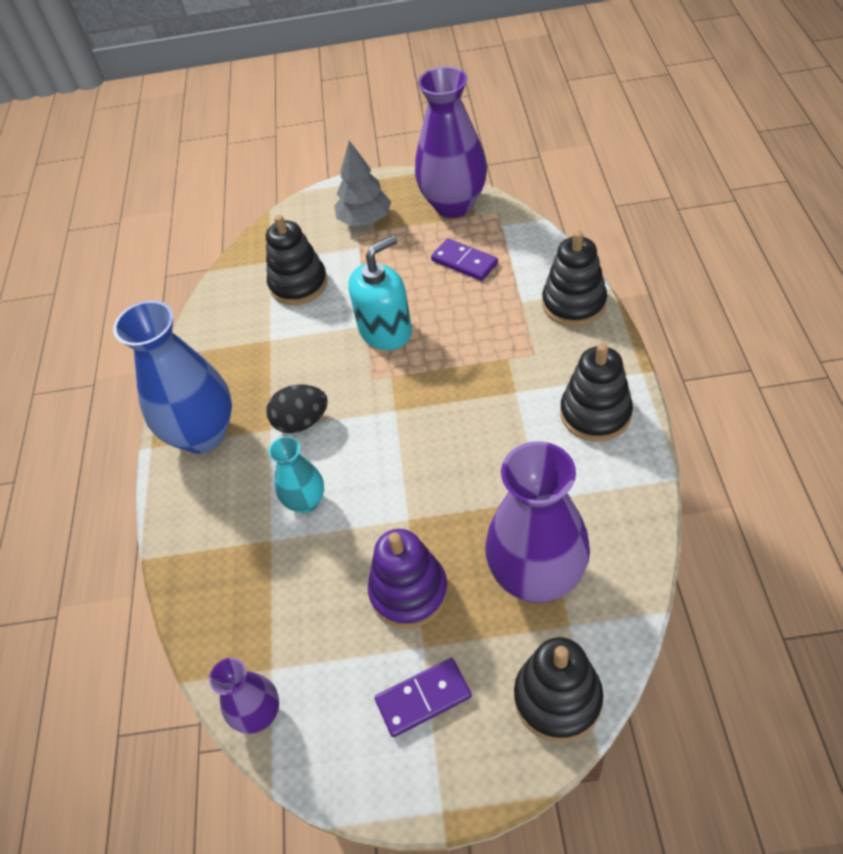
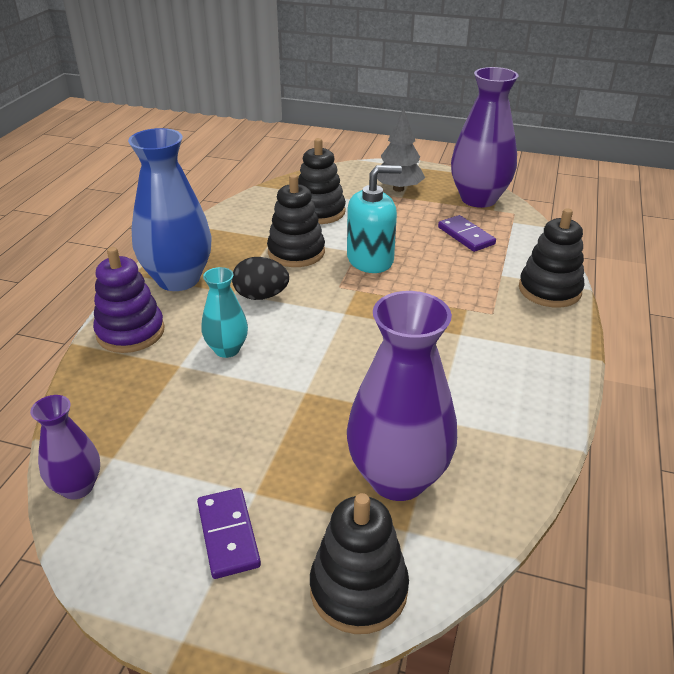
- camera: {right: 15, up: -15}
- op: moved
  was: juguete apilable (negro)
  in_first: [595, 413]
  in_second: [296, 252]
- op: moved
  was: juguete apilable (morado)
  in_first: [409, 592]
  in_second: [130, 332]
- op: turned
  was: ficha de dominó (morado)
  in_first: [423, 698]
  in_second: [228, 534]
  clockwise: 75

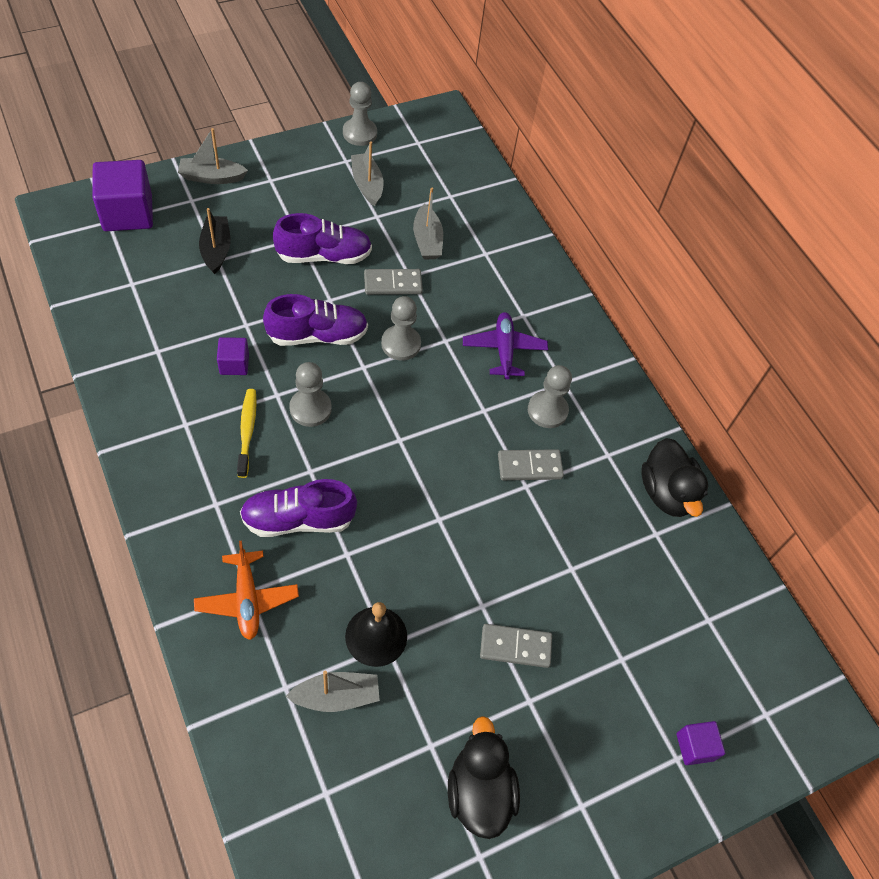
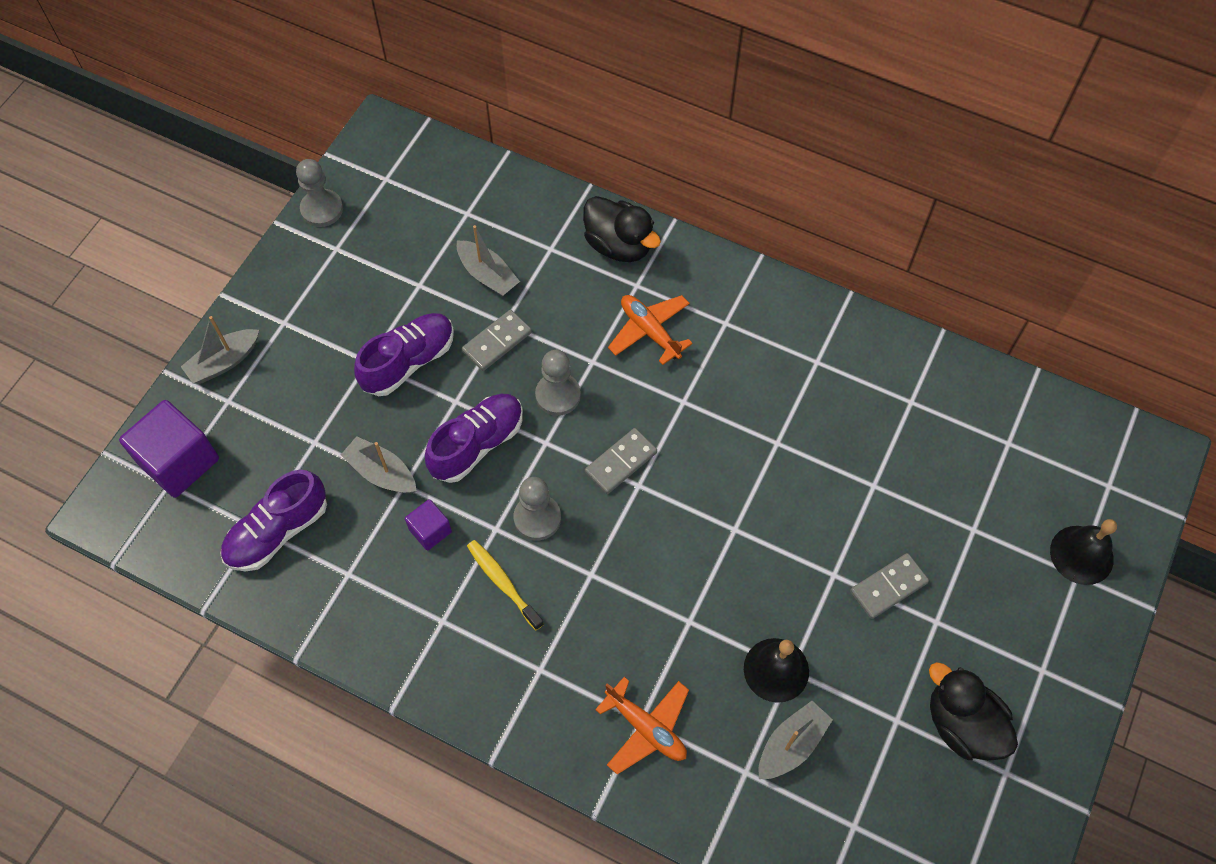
- camera: {right: -30, up: 5}
- op: moved
  was: barco (gris)
  in_first: [367, 185]
  in_second: [381, 473]
- op: removed
  was: barco (negro)
  in_first: [216, 250]
- op: recoloured
  was: avión (morado)
  now: avión (naranja)
  in_first: [504, 350]
  in_second: [650, 331]
- op: removed
  was: peón (gris)
  in_first: [547, 410]
- op: moved
  was: pato (negro)
  in_first: [666, 493]
  in_second: [619, 245]
- op: moved
  was: ficha de dominó (gris)
  in_first: [529, 466]
  in_second: [621, 462]
- op: moved
  was: zapato (morado)
  in_first: [298, 519]
  in_second: [278, 531]
- op: replaced
  was: cubo (morado)
  now: campana (negro)
  in_first: [695, 747]
  in_second: [1081, 555]

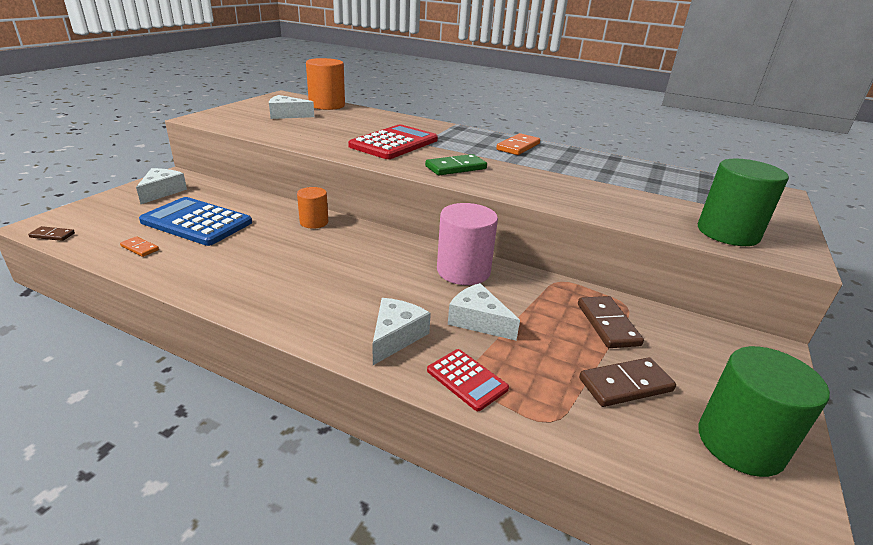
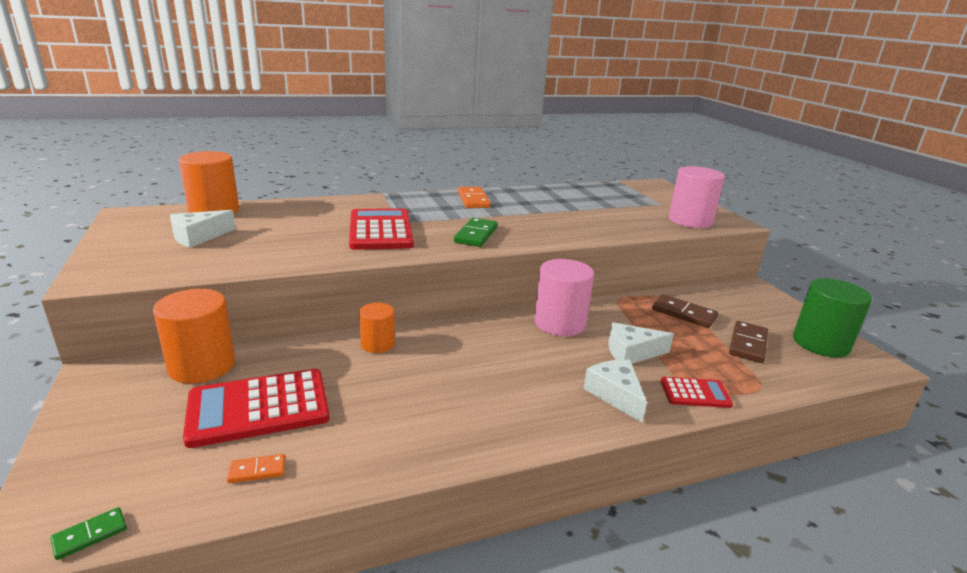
- camera: {right: -45, up: -5}
- op: recoloured
  was: cilindro (verde)
  now: cilindro (rosa)
  in_first: [727, 233]
  in_second: [690, 220]
- op: removed
  was: queso (blanco)
  in_first: [162, 192]
- op: recoloured
  was: calculadora (azul)
  now: calculadora (rojo)
  in_first: [197, 222]
  in_second: [258, 408]
- op: recoloured
  was: ficha de dominó (marrón)
  now: ficha de dominó (verde)
  in_first: [52, 235]
  in_second: [90, 535]
- op: added
  now: cilindro (naranja)
  in_second: [202, 366]

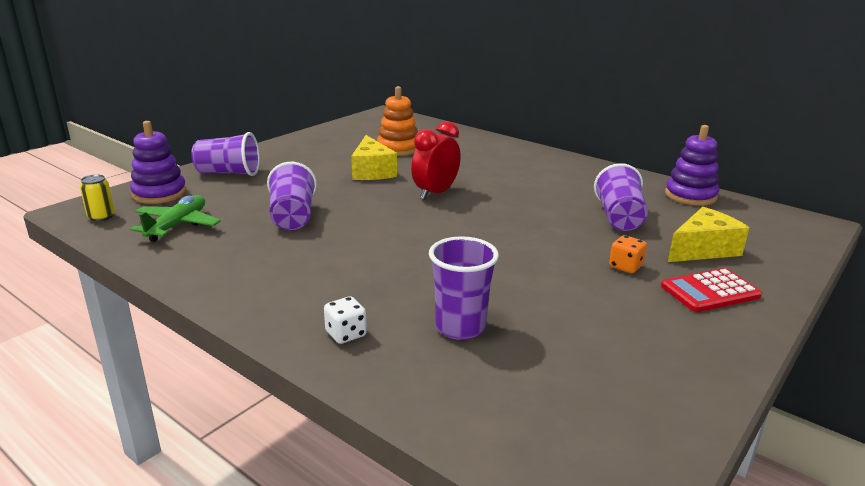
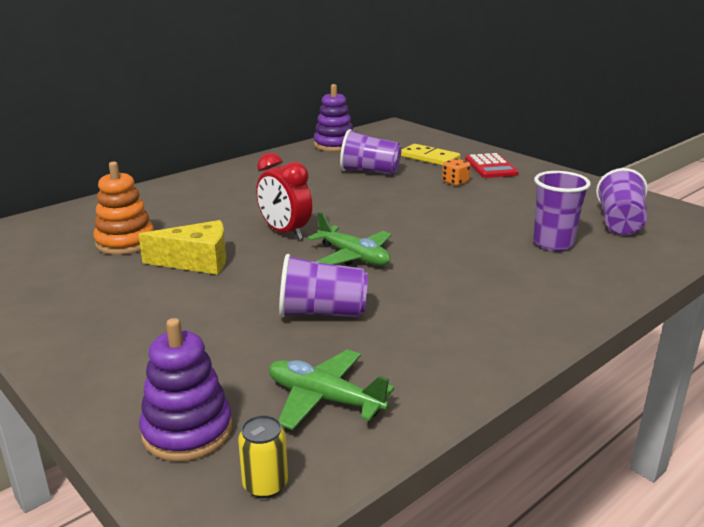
- camera: {right: -80, up: 0}
- op: moved
  was: vaso (morado)
  in_first: [228, 173]
  in_second: [619, 223]
- op: replaced
  was: queso (amarillo)
  now: ficha de dominó (amarillo)
  in_first: [703, 249]
  in_second: [430, 158]
- op: removed
  was: dado (blanco)
  in_first: [346, 334]
- op: added
  now: avión (verde)
  in_second: [353, 256]

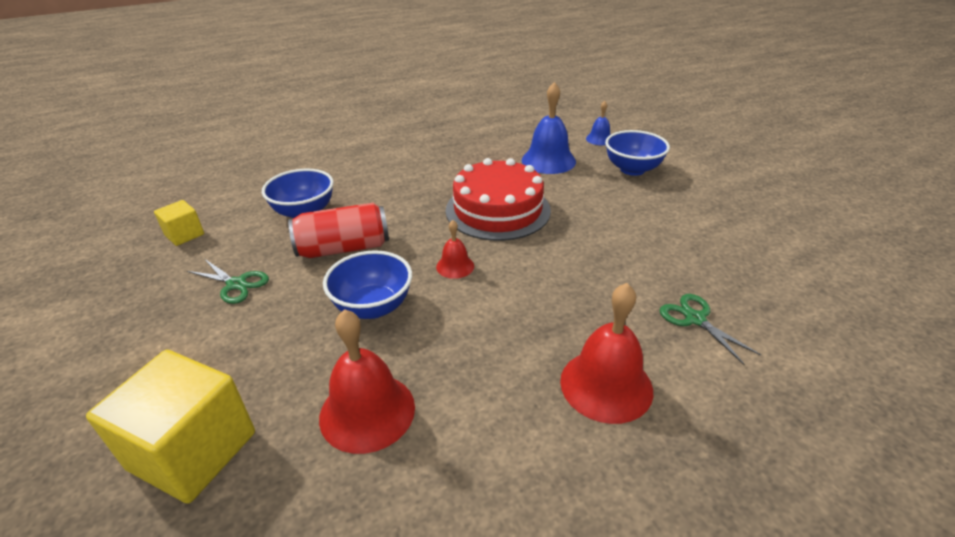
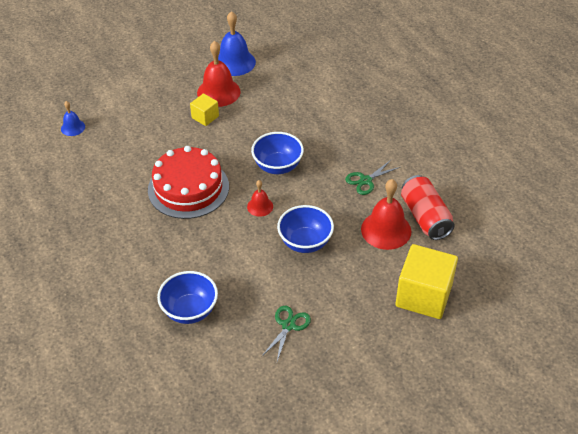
- camera: {right: -95, up: 10}
- op: moved
  was: campana (azul)
  in_first: [548, 160]
  in_second: [234, 62]
- op: moved
  was: cuenco (azul)
  in_first: [632, 169]
  in_second: [277, 166]
- op: moved
  was: cubo (amarillo)
  in_first: [184, 234]
  in_second: [205, 117]
- op: moved
  was: lata (rojo)
  in_first: [343, 248]
  in_second: [425, 217]
- op: moved
  was: campana (rojo)
  in_first: [606, 385]
  in_second: [218, 92]
- op: moved
  was: tijeras (verde)
  in_first: [695, 319]
  in_second: [365, 180]

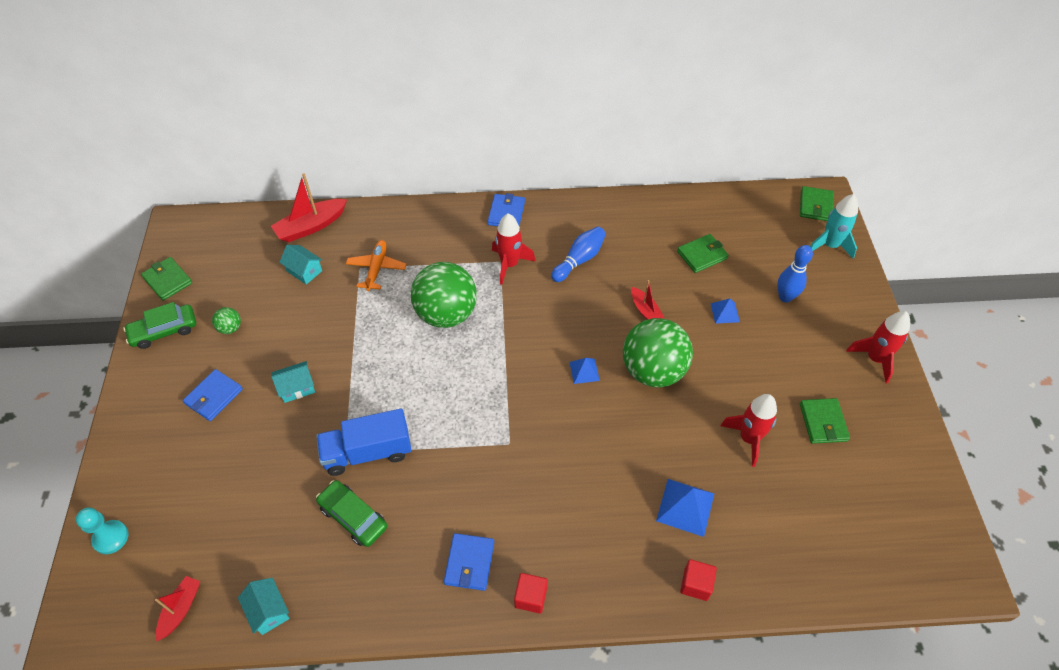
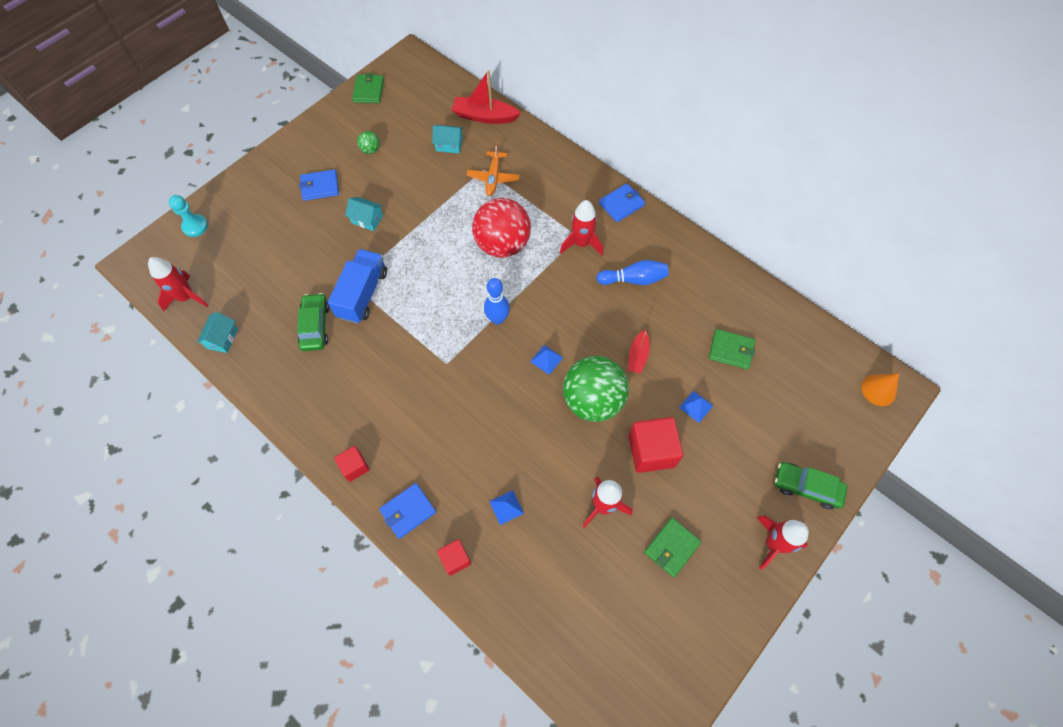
- camera: {right: 45, up: 10}
- op: replaced
  was: cartera (verde)
  now: cono (naranja)
  in_first: [815, 206]
  in_second: [878, 390]
- op: removed
  was: cohete (turquesa)
  in_first: [829, 245]
- op: turned
  was: avión (naranja)
  in_first: [376, 268]
  in_second: [493, 178]
  clockwise: 135
- op: turned
  was: casa (turquesa)
  in_first: [304, 271]
  in_second: [449, 145]
  clockwise: -75
- op: moved
  was: bolo (azul)
  in_first: [785, 297]
  in_second: [497, 319]
- op: recoloured
  was: pelota (verde)
  now: pelota (rojo)
  in_first: [446, 314]
  in_second: [502, 244]
- op: moved
  was: coche (verde)
  in_first: [164, 331]
  in_second: [806, 487]
- op: turned
  was: camión (azul)
  in_first: [367, 452]
  in_second: [363, 294]
  clockwise: 75
- op: resized
  was: pirámide (azul)
  in_first: [685, 507]
  in_second: [506, 507]
  ratio: 0.6
- op: moved
  was: cartera (azul)
  in_first: [469, 563]
  in_second: [408, 511]
- op: replaced
  was: barco (rojo)
  now: cohete (rojo)
  in_first: [181, 609]
  in_second: [186, 297]
- op: added
  now: cubo (rojo)
  in_second: [651, 451]

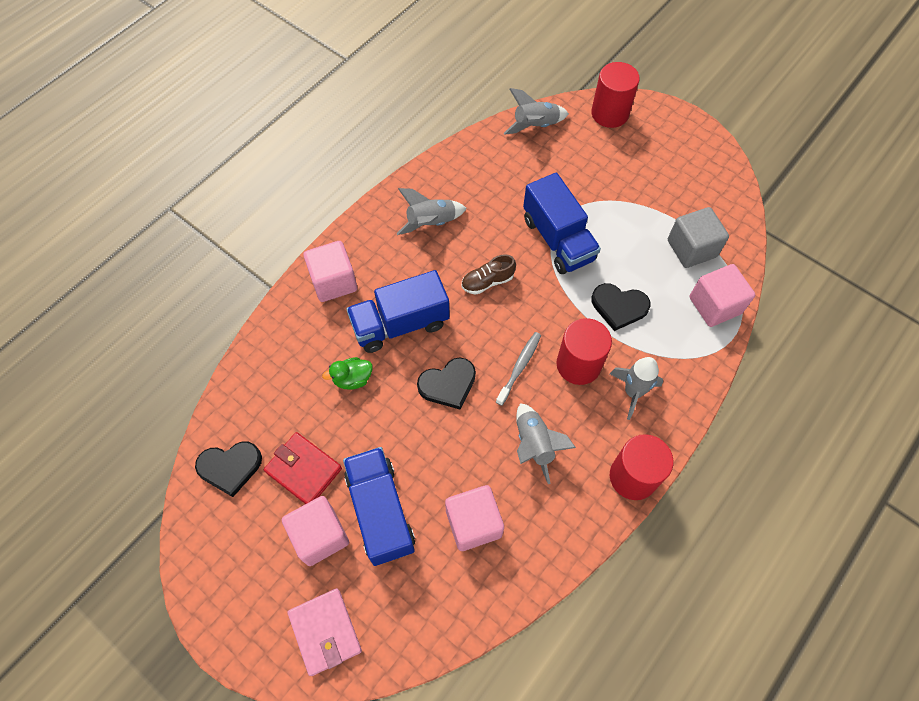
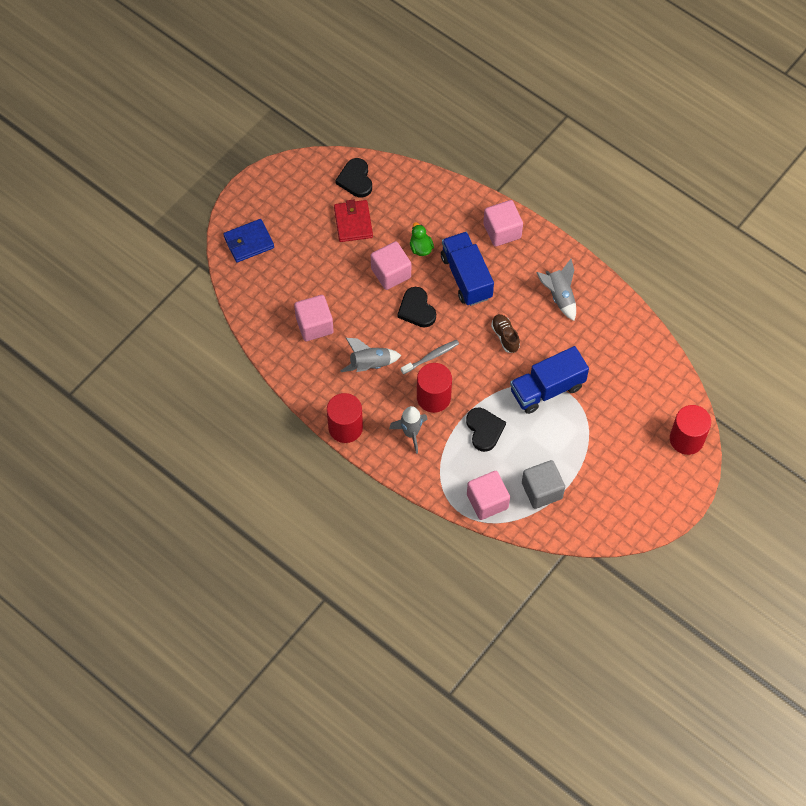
- camera: {right: 90, up: 0}
- op: removed
  was: cohete (gris)
  in_first: [535, 126]
- op: turned
  was: corazón (negro)
  in_first: [619, 307]
  in_second: [484, 430]
  clockwise: 150
- op: turned
  was: cepillo de dientes (gris)
  in_first: [519, 367]
  in_second: [431, 357]
  clockwise: -60
- op: turned
  was: cartera (rojo)
  in_first: [303, 470]
  in_second: [353, 222]
  clockwise: -45
- op: removed
  was: camión (azul)
  in_first: [380, 511]
- op: moved
  was: cubo (rosa)
  in_first: [320, 536]
  in_second: [391, 273]
- op: recoloured
  was: cartera (rosa)
  now: cartera (azul)
  in_first: [325, 632]
  in_second: [249, 242]

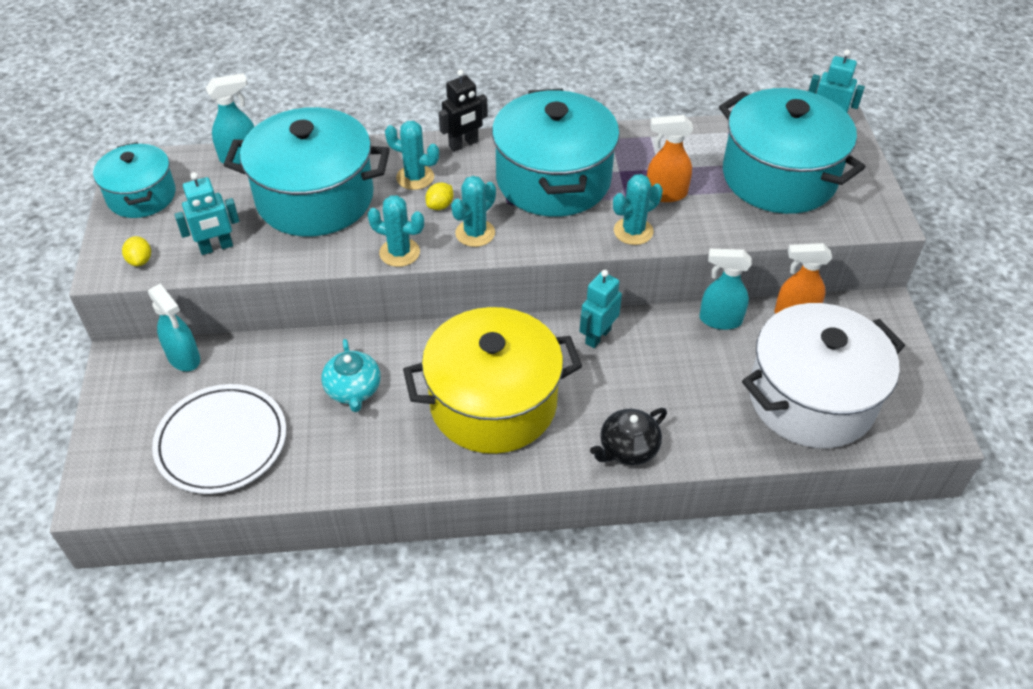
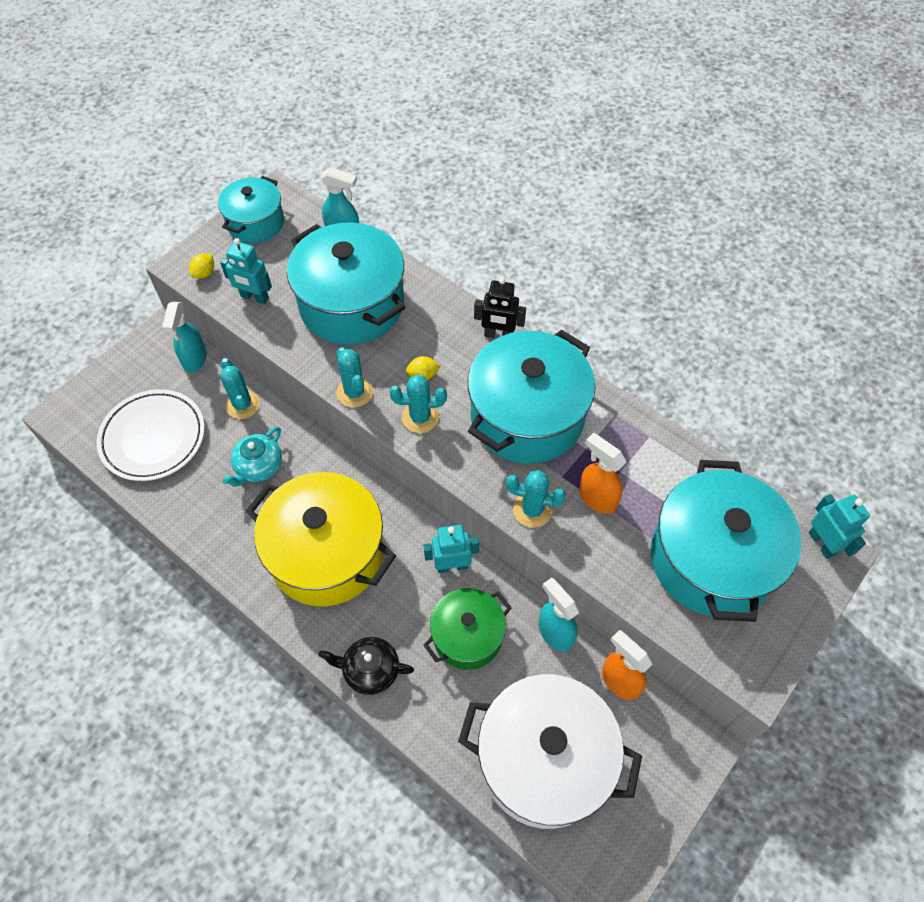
- camera: {right: 45, up: 10}
- op: moved
  was: cactus (turquesa)
  in_first: [415, 177]
  in_second: [242, 405]
- op: added
  now: olla (verde)
  in_second: [467, 636]

